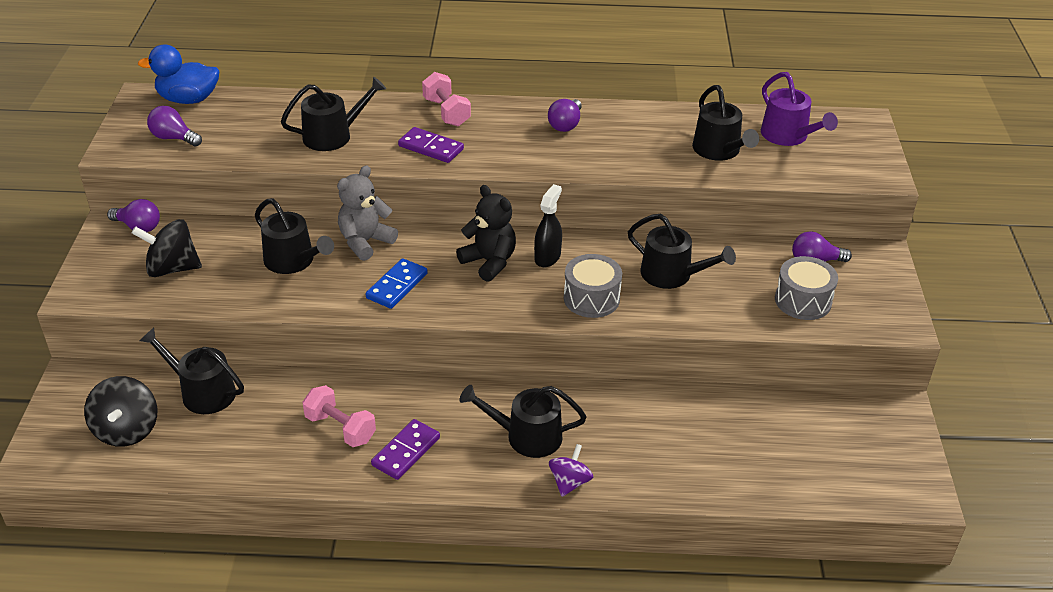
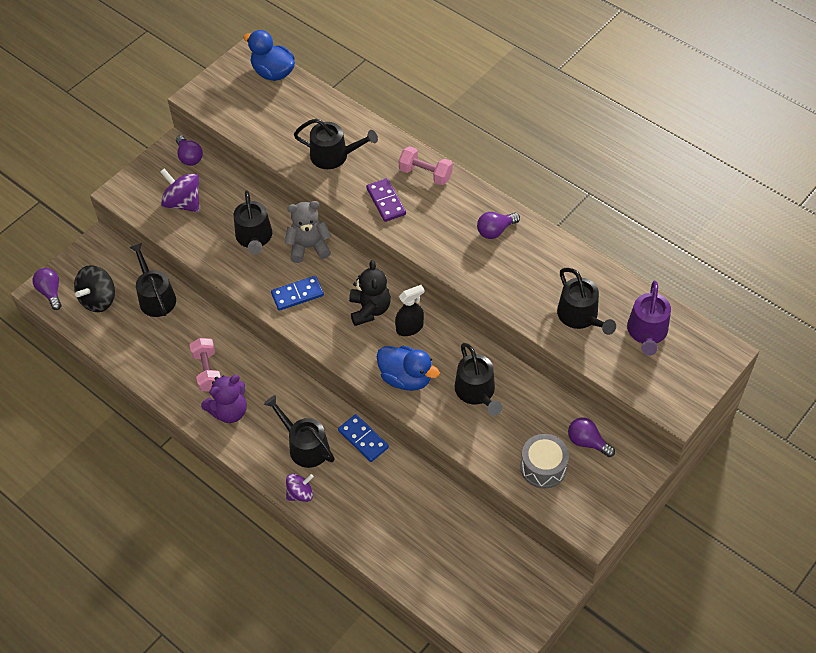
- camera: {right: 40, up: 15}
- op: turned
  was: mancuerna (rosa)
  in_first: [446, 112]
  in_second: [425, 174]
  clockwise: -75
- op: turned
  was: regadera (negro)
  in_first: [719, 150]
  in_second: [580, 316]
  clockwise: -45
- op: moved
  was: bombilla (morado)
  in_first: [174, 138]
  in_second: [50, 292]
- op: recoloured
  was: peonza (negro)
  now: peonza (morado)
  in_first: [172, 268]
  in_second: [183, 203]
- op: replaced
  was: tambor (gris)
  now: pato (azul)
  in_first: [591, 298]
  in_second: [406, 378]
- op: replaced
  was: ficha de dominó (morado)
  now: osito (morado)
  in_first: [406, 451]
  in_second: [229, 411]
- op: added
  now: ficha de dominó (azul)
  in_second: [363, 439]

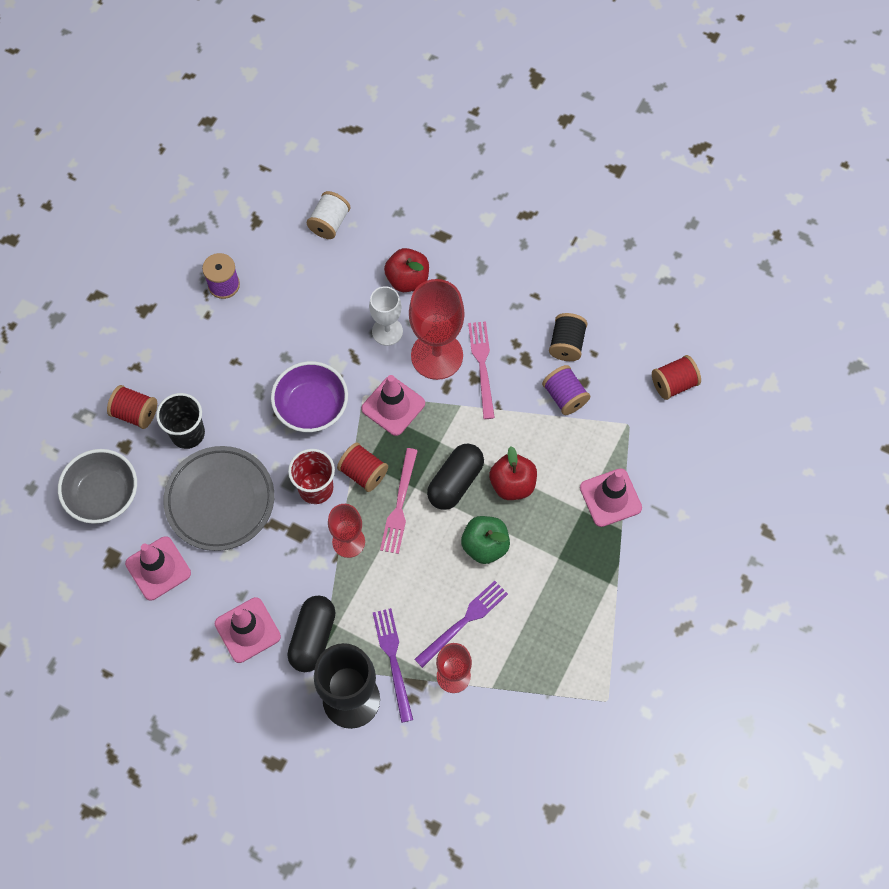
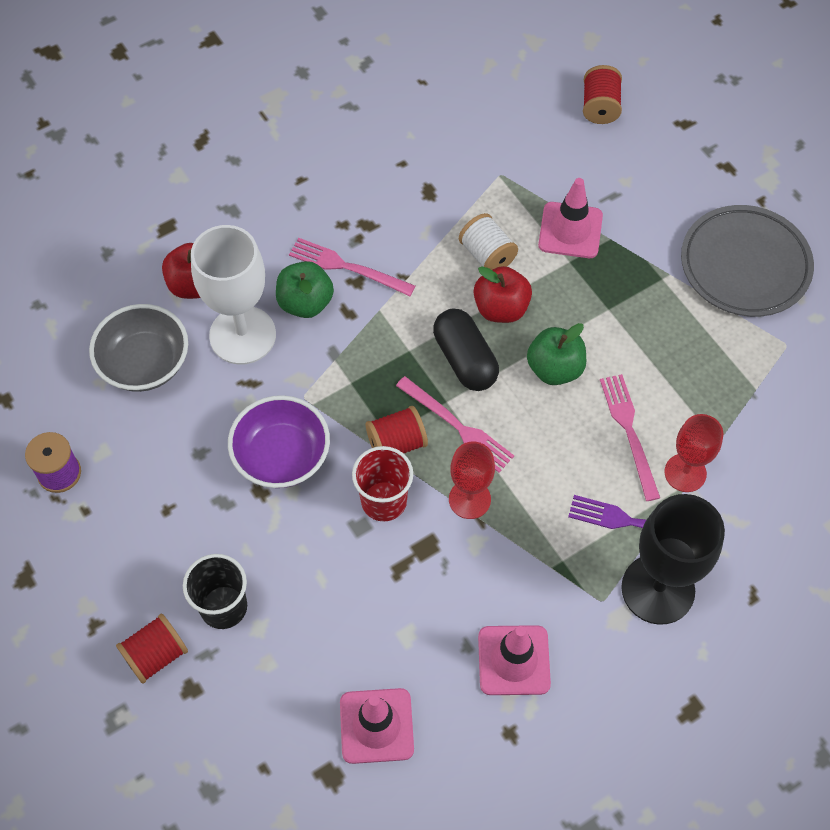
- camera: {right: -60, up: -5}
- op: moved
  was: carrete (blanco)
  in_first: [329, 223]
  in_second: [487, 255]
- op: replaced
  was: copa (rojo)
  now: manzana (verde)
  in_first: [437, 355]
  in_second: [305, 303]
- op: resized
  was: copa (blanco)
  in_first: [387, 331]
  in_second: [242, 335]
  ratio: 1.68
- op: removed
  was: carrete (negro)
  in_first: [566, 344]
- op: moved
  was: carrete (rojo)
  in_first: [673, 384]
  in_second: [600, 107]
- op: removed
  was: carrete (morado)
  in_first: [565, 396]
- op: removed
  was: cono de tráfico (rosa)
  in_first: [393, 406]
- op: moved
  was: plato (gris)
  in_first: [220, 500]
  in_second: [744, 265]
- op: moved
  was: cuenco (gris)
  in_first: [103, 495]
  in_second: [145, 363]
- op: recoloured
  was: tenedor (morado)
  now: tenedor (rosa)
  in_first: [464, 622]
  in_second: [629, 432]
- op: removed
  was: cápsula (negro)
  in_first: [313, 637]

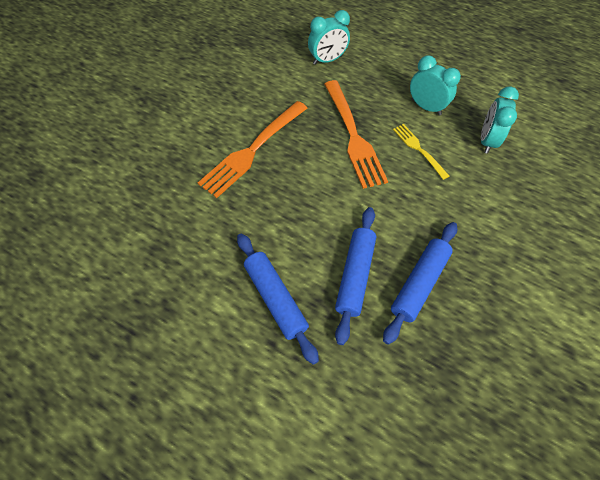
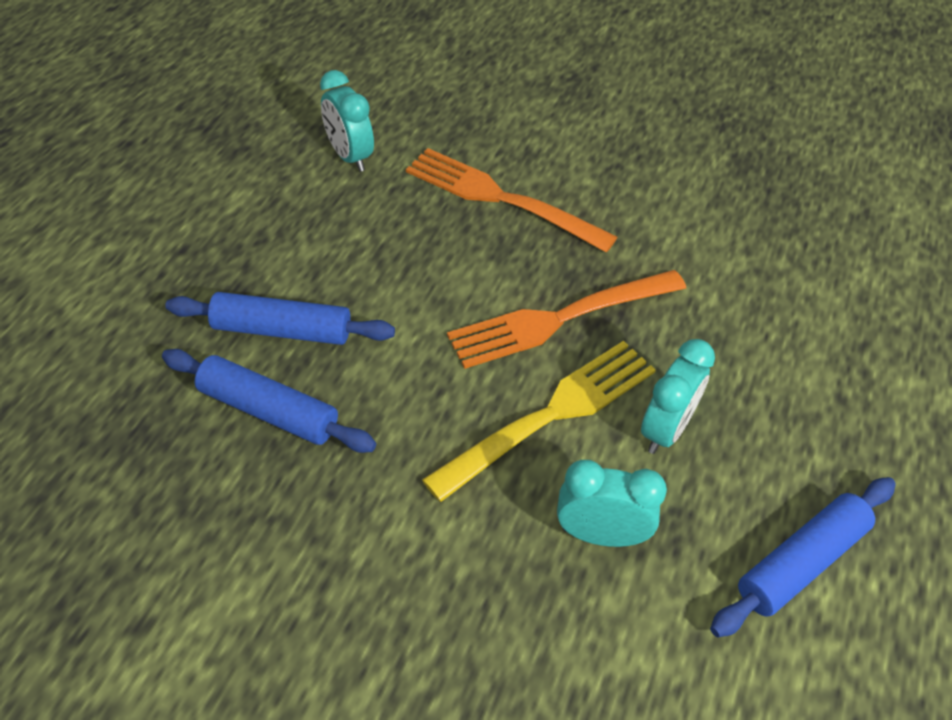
- camera: {right: 80, up: -10}
- op: moved
  was: despertador (turquesa)
  in_first: [327, 60]
  in_second: [349, 156]
- op: resized
  was: tenedor (amarillo)
  in_first: [418, 149]
  in_second: [551, 415]
  ratio: 1.85
- op: moved
  was: rodillo (azul)
  in_first: [275, 298]
  in_second: [801, 562]

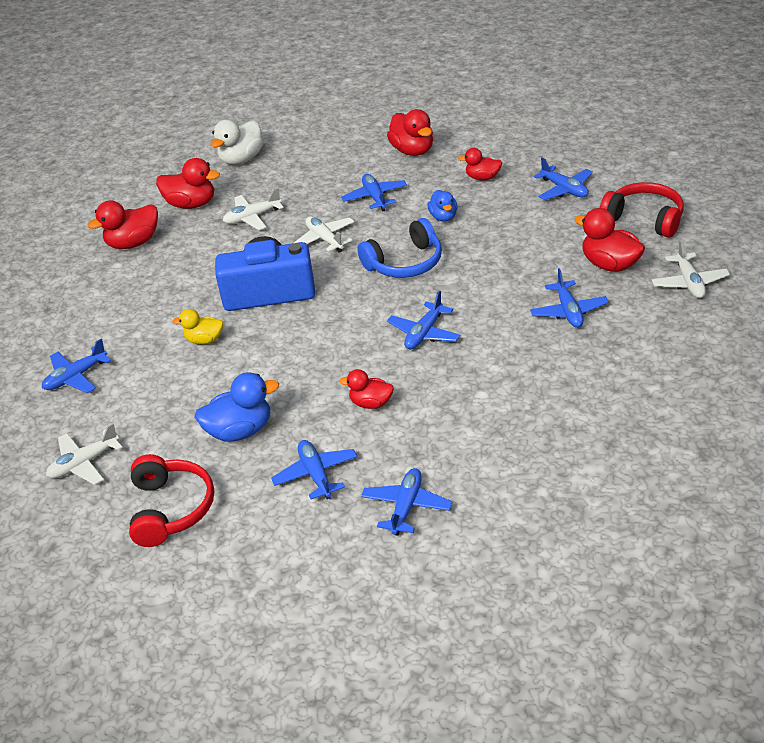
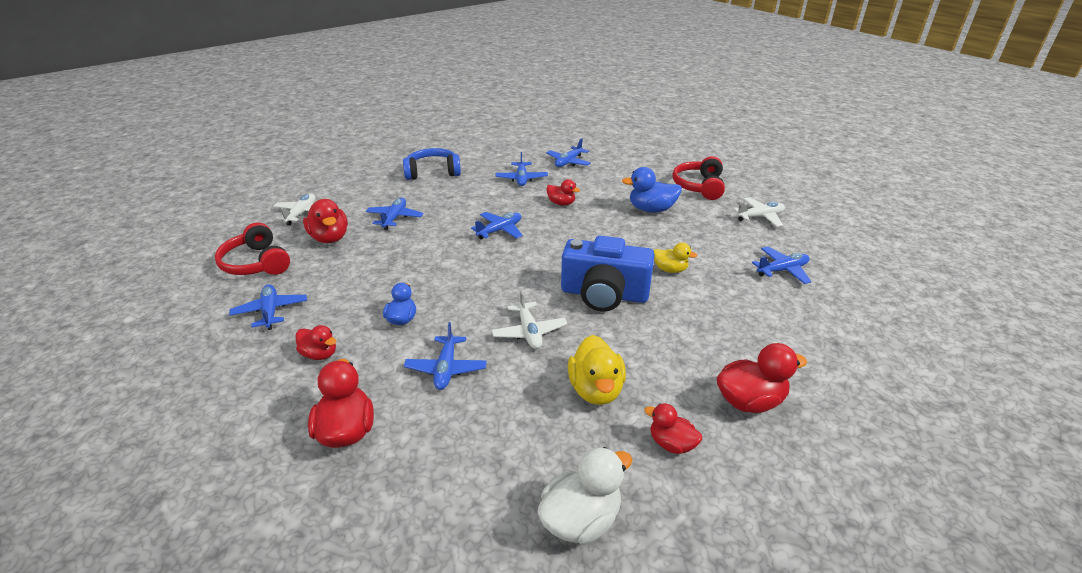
- camera: {right: -165, up: -5}
- op: resized
  was: pato (rojo)
  in_first: [191, 204]
  in_second: [671, 444]
  ratio: 0.63
- op: replaced
  was: avión (blanco)
  now: pato (amarillo)
  in_first: [252, 217]
  in_second: [596, 390]
- op: moved
  was: auriculares (azul)
  in_first: [405, 263]
  in_second: [433, 172]
- op: moved
  was: avión (azul)
  in_first: [316, 474]
  in_second: [521, 179]

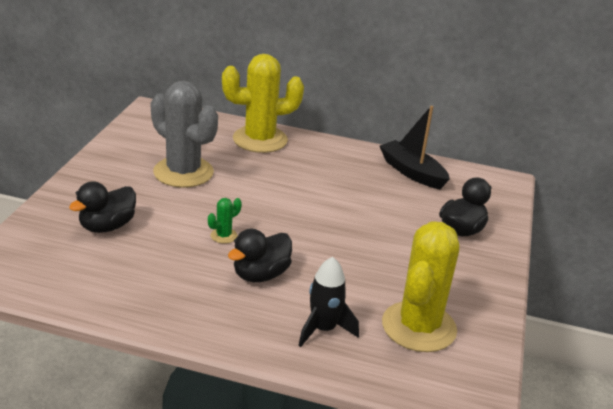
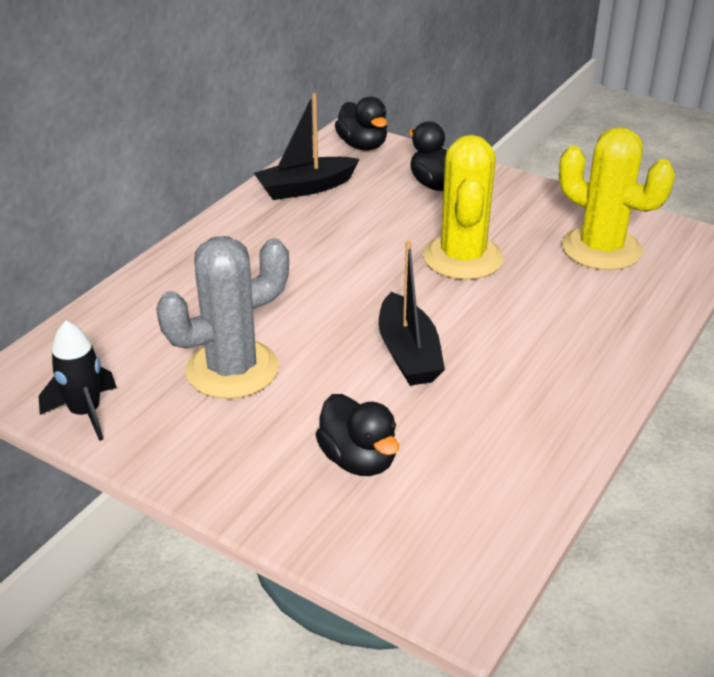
- camera: {right: -70, up: 5}
- op: moved
  was: cactus (amarillo)
  in_first: [260, 139]
  in_second: [462, 258]
- op: replaced
  was: cactus (verde)
  now: barco (negro)
  in_first: [223, 236]
  in_second: [408, 353]
- op: moved
  was: pato (negro)
  in_first: [260, 275]
  in_second: [362, 146]
- op: moved
  was: cohete (negro)
  in_first: [323, 329]
  in_second: [85, 413]

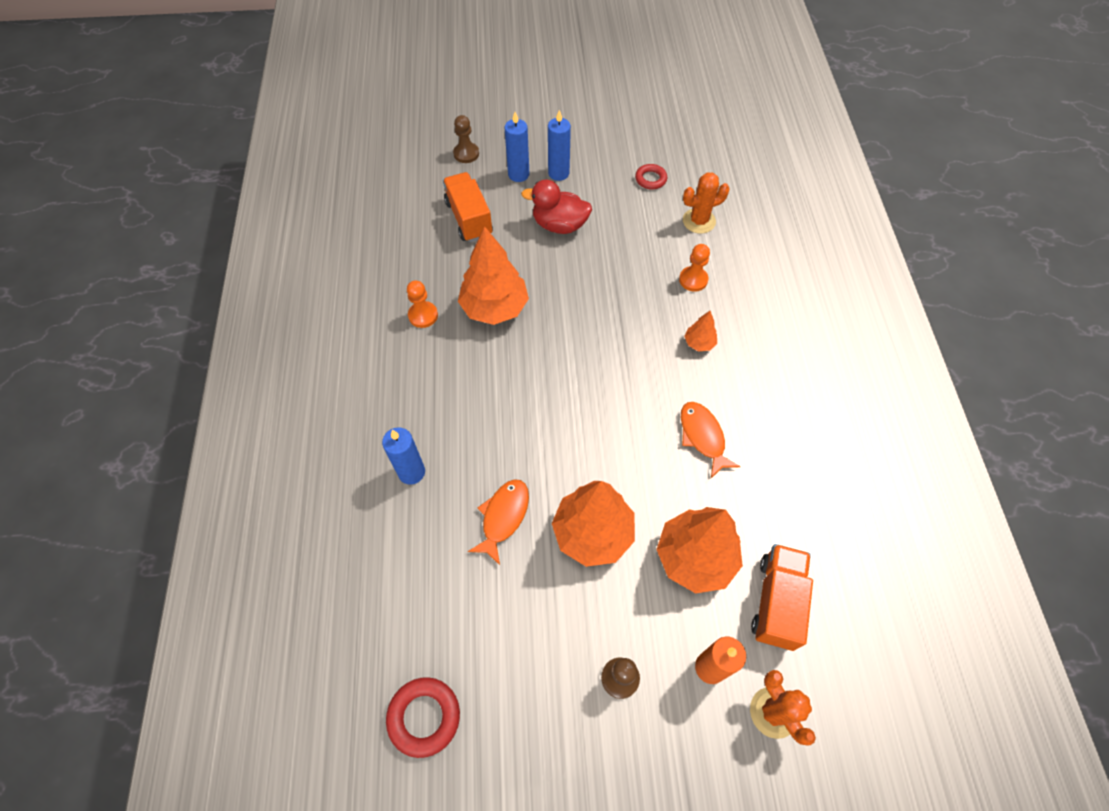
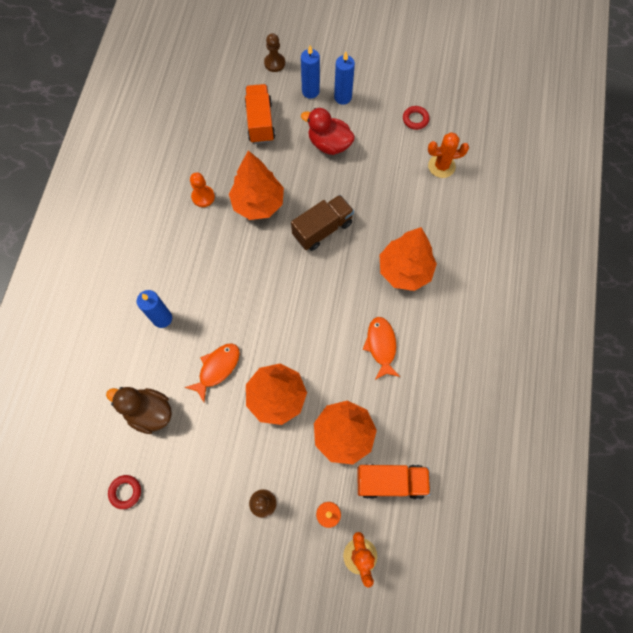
- camera: {right: 15, up: 10}
- op: removed
  was: peón (naranja)
  in_first: [693, 280]
- op: resized
  was: árbol (naranja)
  in_first: [699, 343]
  in_second: [405, 270]
  ratio: 2.16
- op: turned
  was: camión (naranja)
  in_first: [776, 602]
  in_second: [390, 482]
  clockwise: 60
- op: resized
  was: anillo (rojo)
  in_first: [424, 717]
  in_second: [125, 492]
  ratio: 0.65
- op: added
  now: camión (marrón)
  in_second: [322, 229]
- op: added
  now: pato (marrón)
  in_second: [149, 412]

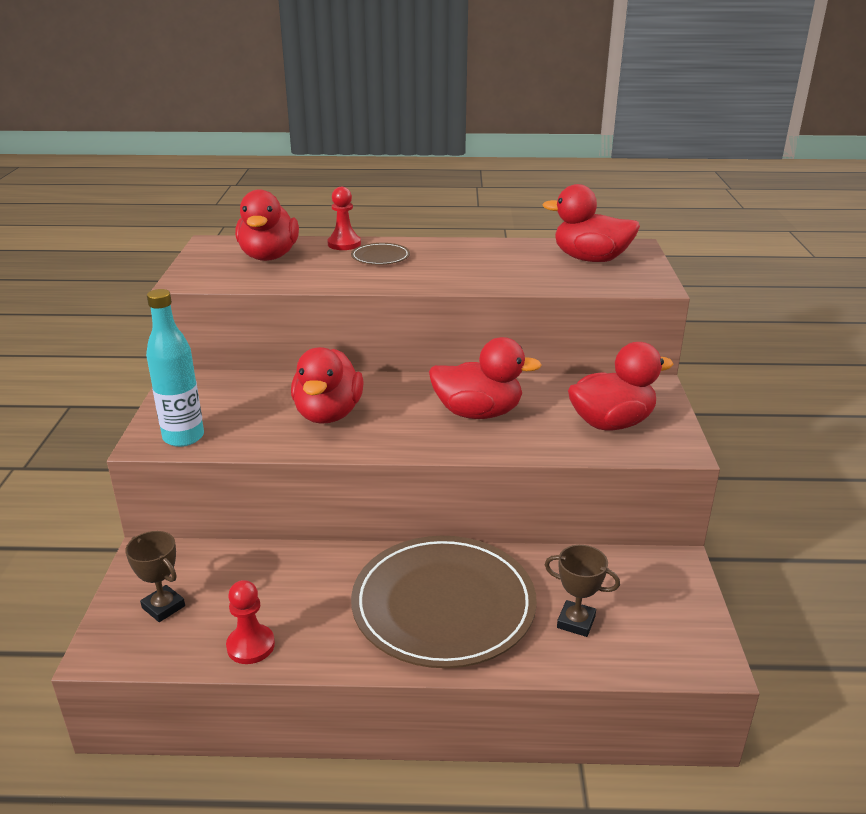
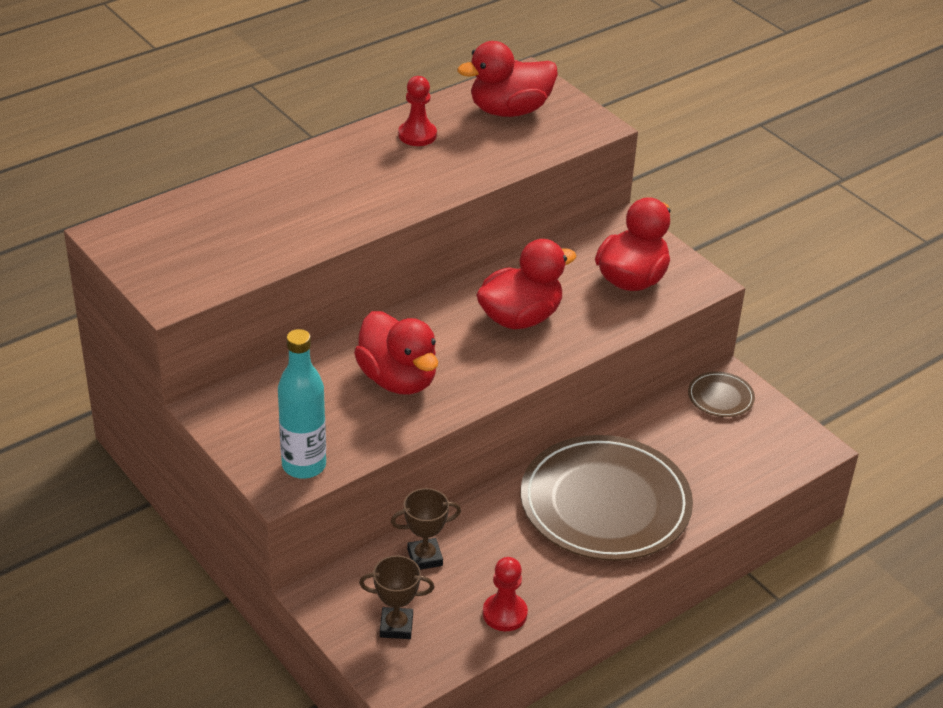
- camera: {right: -40, up: 10}
- op: moved
  was: peón (rojo)
  in_first: [344, 244]
  in_second: [417, 135]
- op: removed
  was: pato (rojo)
  in_first: [269, 256]
- op: moved
  was: plato (marrón)
  in_first: [380, 257]
  in_second: [720, 397]
- op: moved
  was: trofeo (marrón)
  in_first: [576, 622]
  in_second: [425, 557]

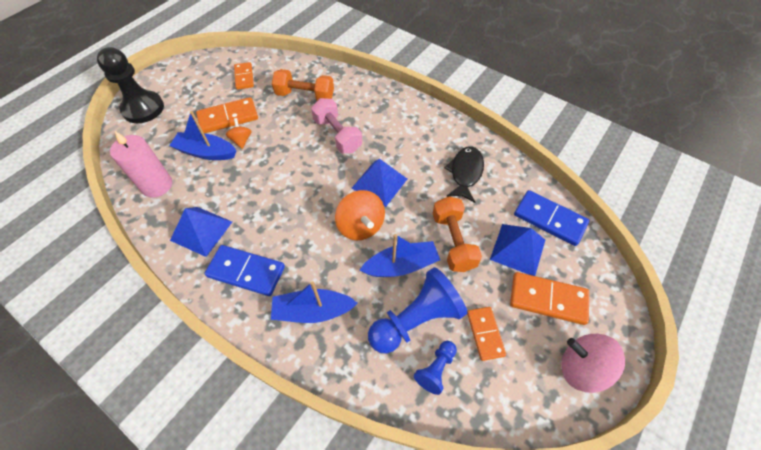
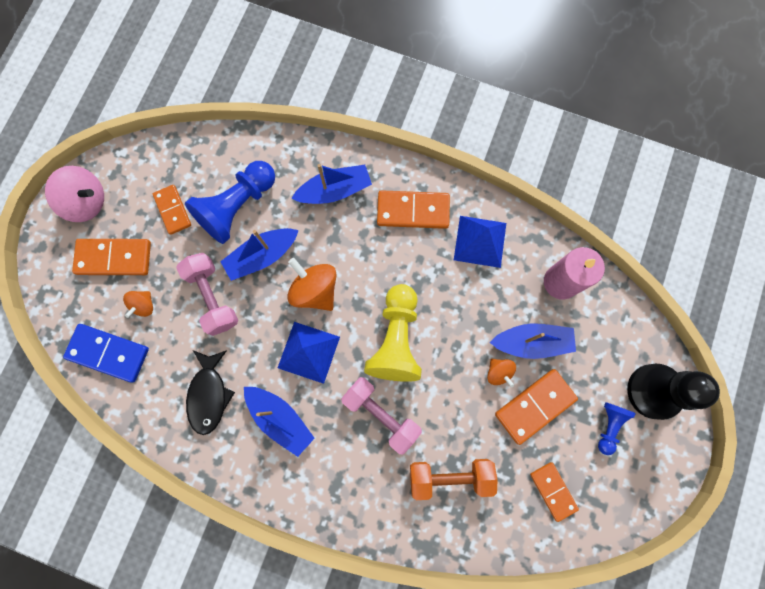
- camera: {right: 165, up: 20}
- op: recoloured
  was: mancuerna (naranja)
  now: mancuerna (rosa)
  in_first: [453, 241]
  in_second: [213, 297]
- op: replaced
  was: pirámide (azul)
  now: peonza (naranja)
  in_first: [517, 249]
  in_second: [144, 305]
- op: recoloured
  was: ficha de dominó (azul)
  now: ficha de dominó (naranja)
  in_first: [246, 272]
  in_second: [413, 211]
- op: moved
  was: peón (azul)
  in_first: [436, 369]
  in_second: [609, 426]
- op: added
  now: peón (amarillo)
  in_second: [396, 339]
- op: added
  now: barco (azul)
  in_second: [280, 419]

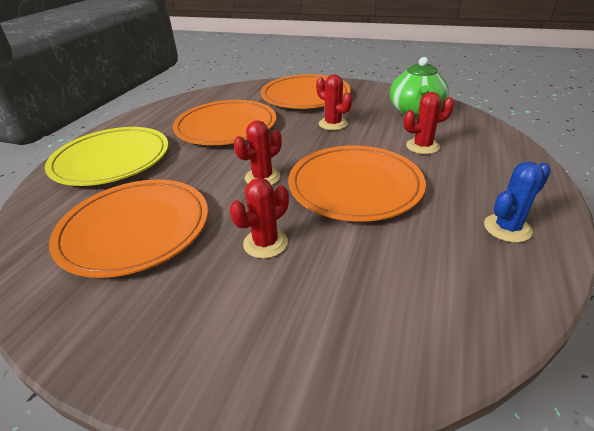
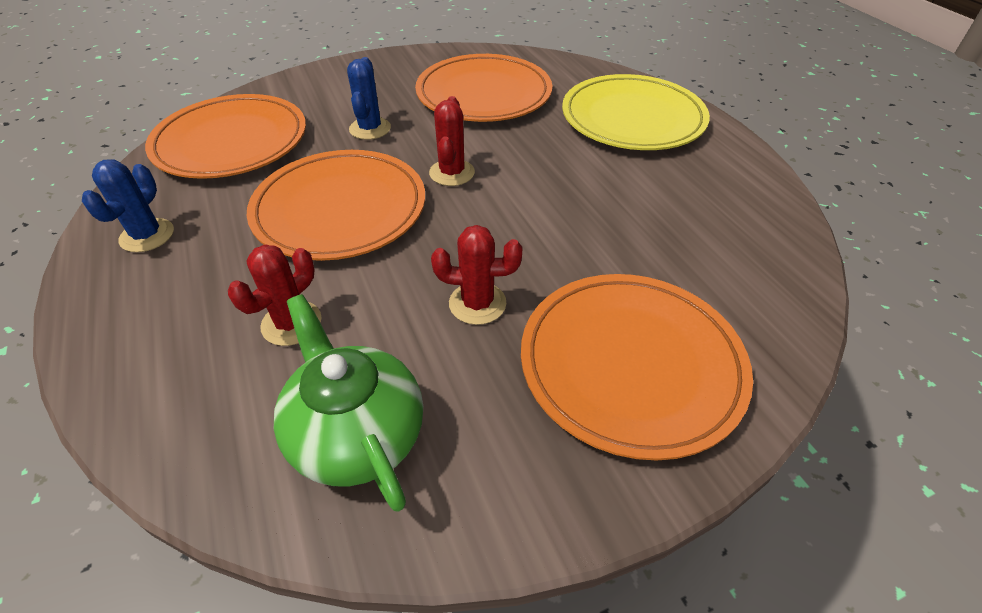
- camera: {right: 135, up: 10}
- op: moved
  was: plato (naranja)
  in_first: [226, 127]
  in_second: [231, 142]
- op: recoloured
  was: cactus (rojo)
  now: cactus (azul)
  in_first: [265, 243]
  in_second: [370, 129]

